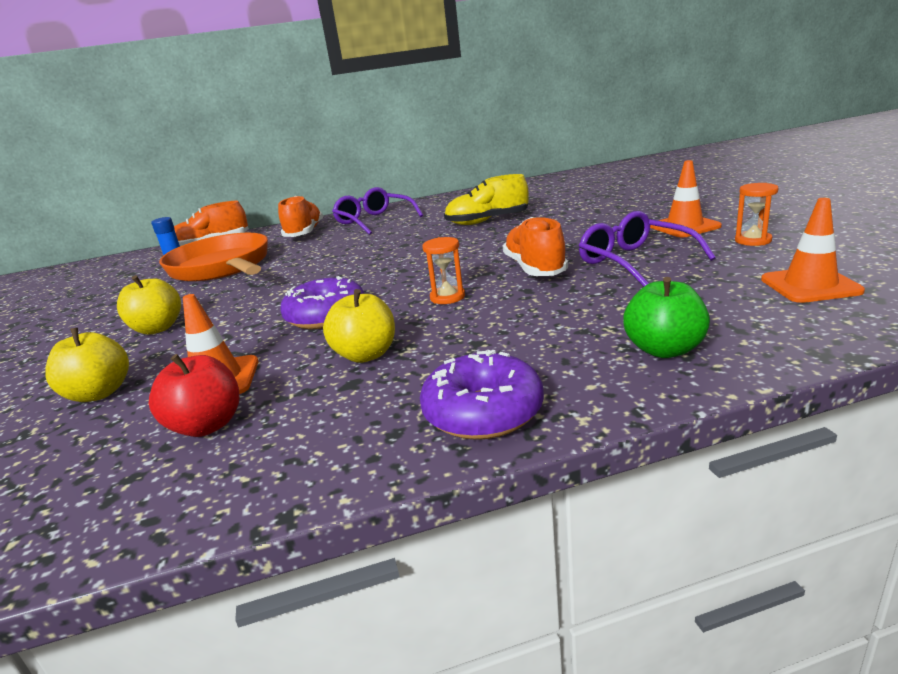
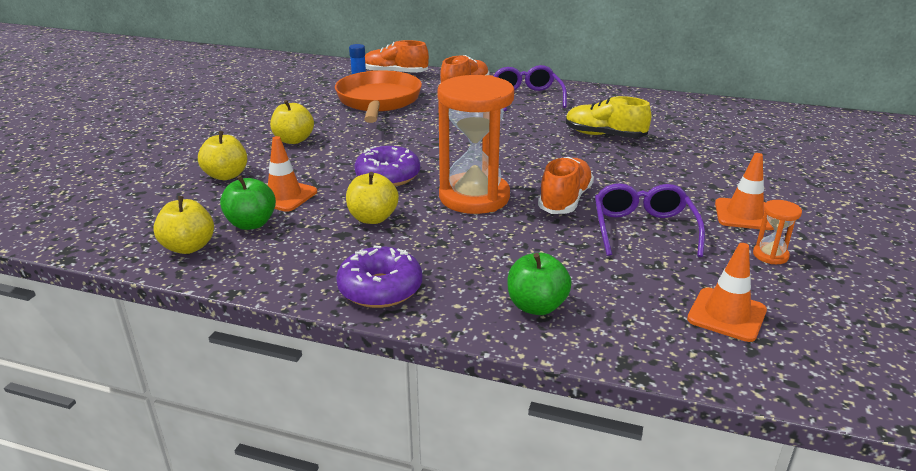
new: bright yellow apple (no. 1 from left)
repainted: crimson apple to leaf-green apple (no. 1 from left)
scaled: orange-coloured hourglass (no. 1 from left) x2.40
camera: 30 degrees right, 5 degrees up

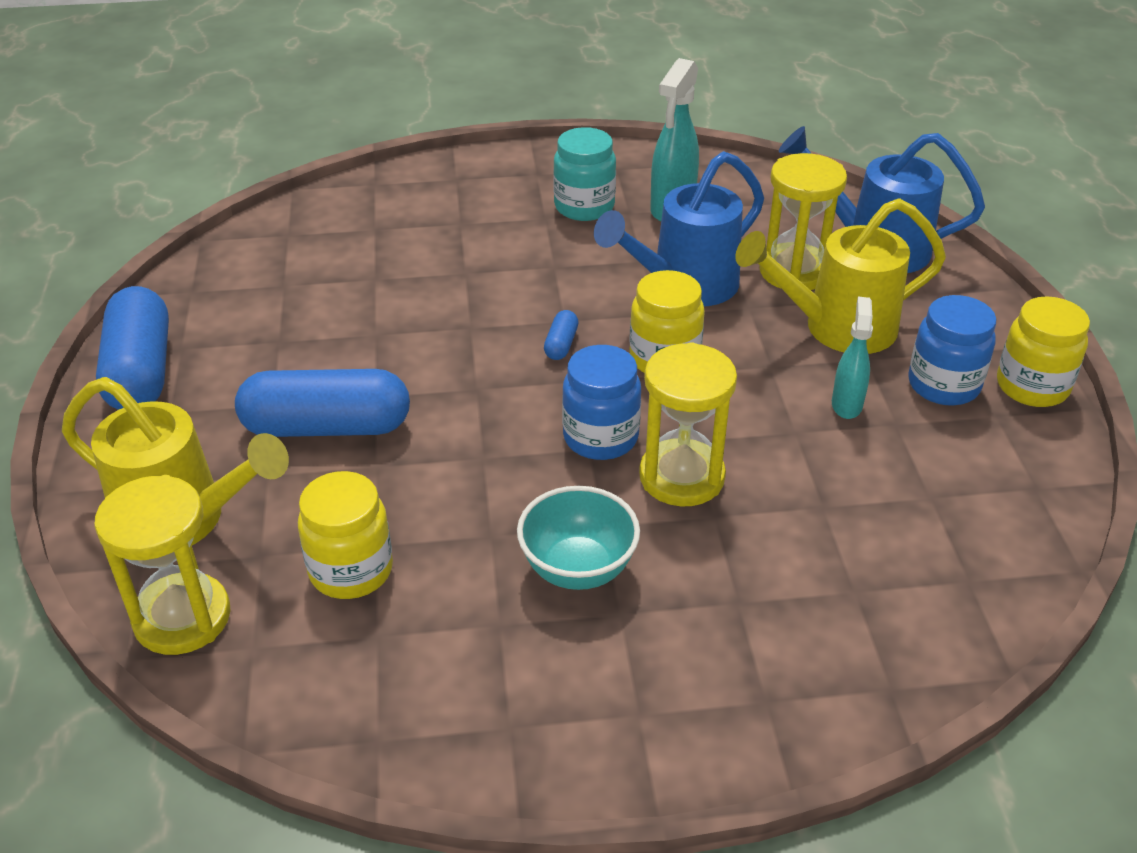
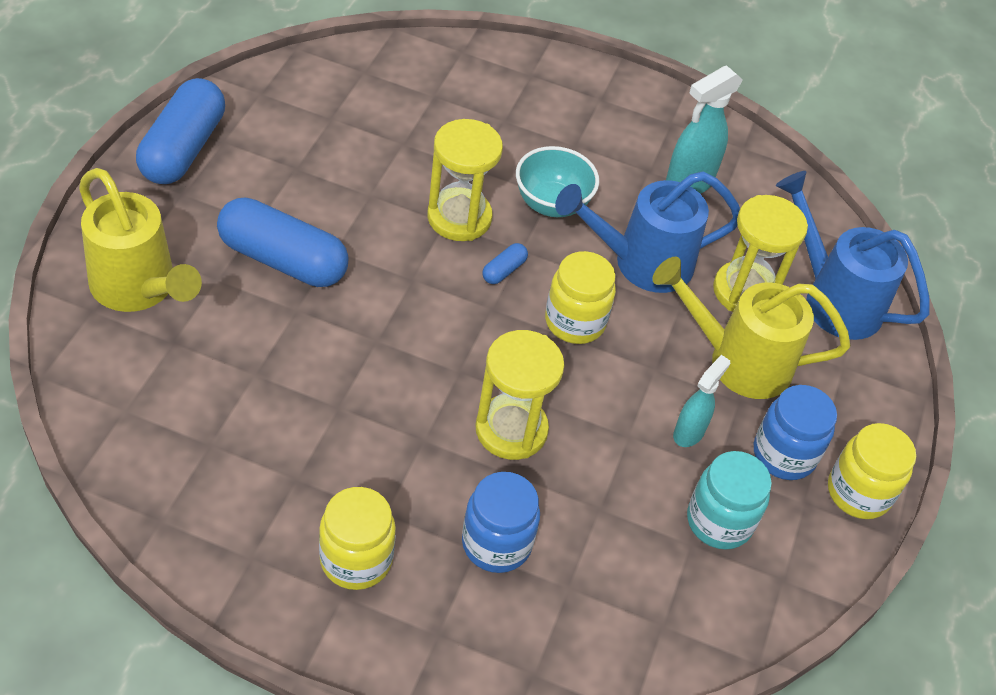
shifted: aqua jam jar; cobalt jam jar (no. 1 from left); bright yellow jam jar (no. 1 from left); bright yellow hourglass (no. 1 from left); aqua deep dish
camera: 20 degrees right, 10 degrees up

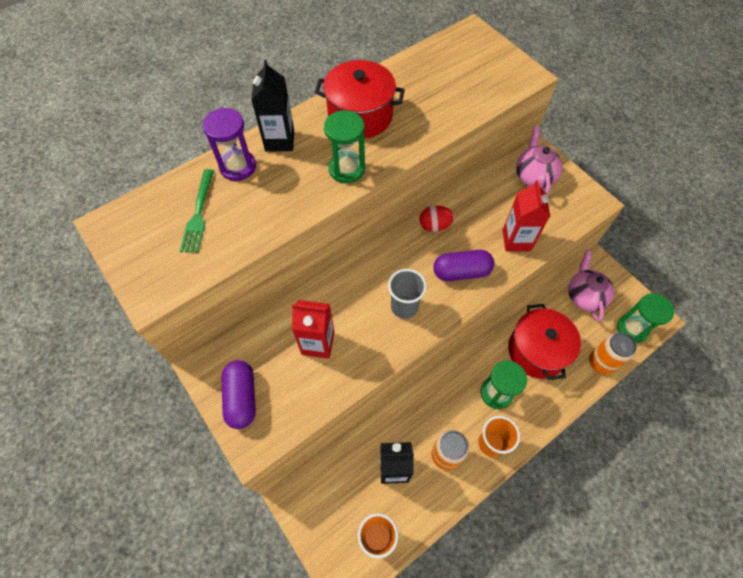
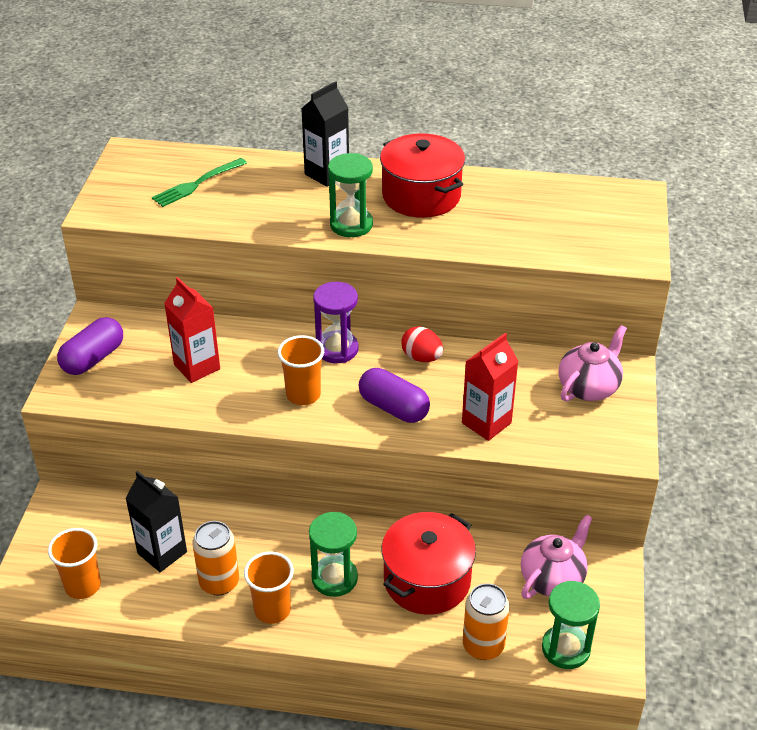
shifted: purple hourglass
repainted: ash-grey beaker to orange-coloured beaker (no. 3 from left)
camera: 45 degrees right, 20 degrees down

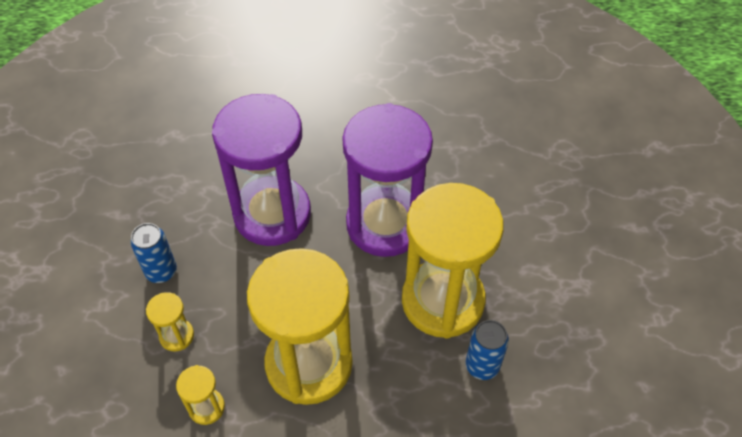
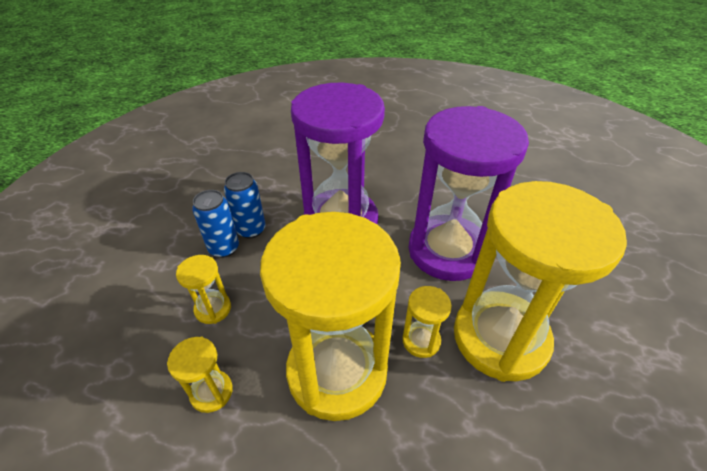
new: bright yellow hourglass (no. 4 from left)
shifted: cobalt soda can (no. 2 from left)
camera: 15 degrees right, 10 degrees down

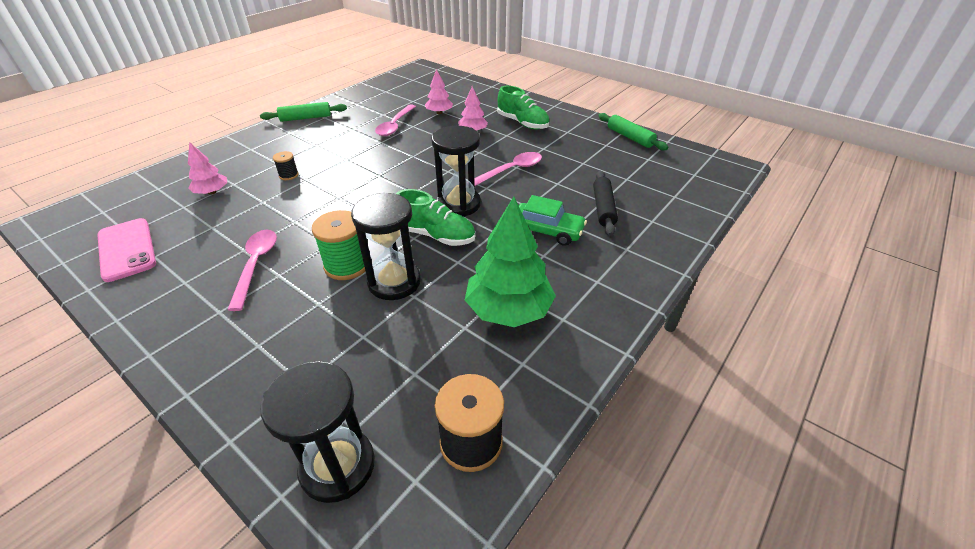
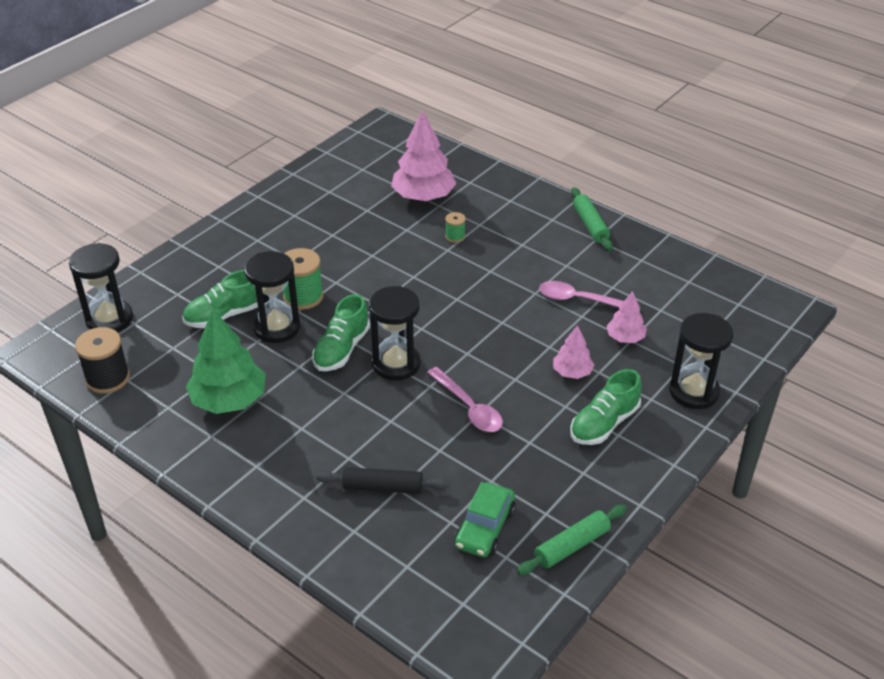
gone: rosy mobile phone; rosy spoon (no. 1 from left)
new: leaf-green shoe (no. 1 from left); jet-black hourglass (no. 4 from left)
shifted: leaf-green automobile
repainted: jet-black bobbin (no. 1 from left) to leaf-green bobbin (no. 2 from left)
scaled: rosy toy tree (no. 1 from left) x1.86
camera: 90 degrees right, 0 degrees up

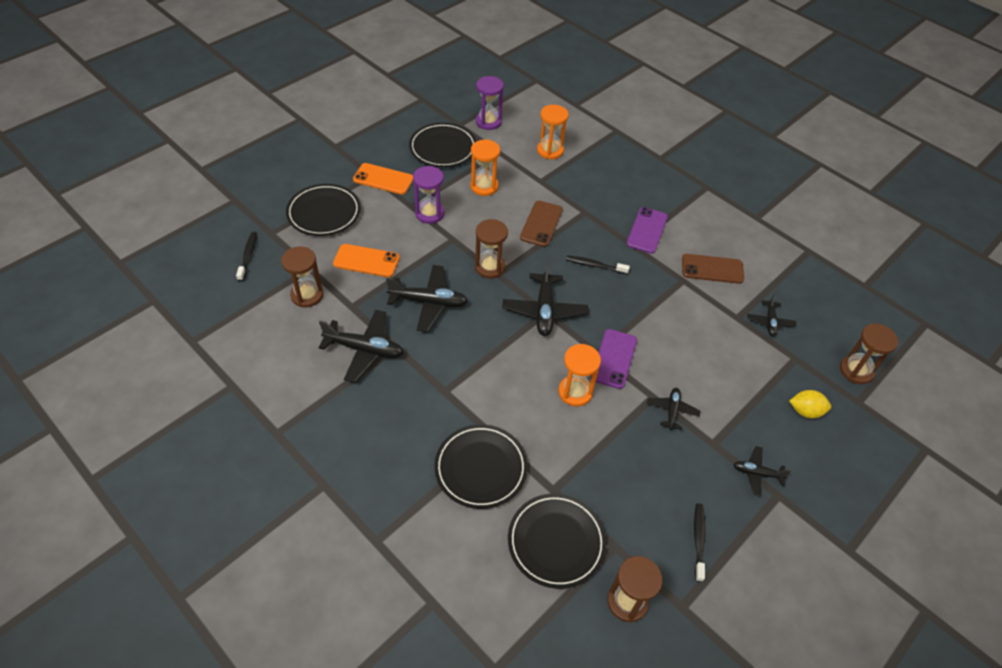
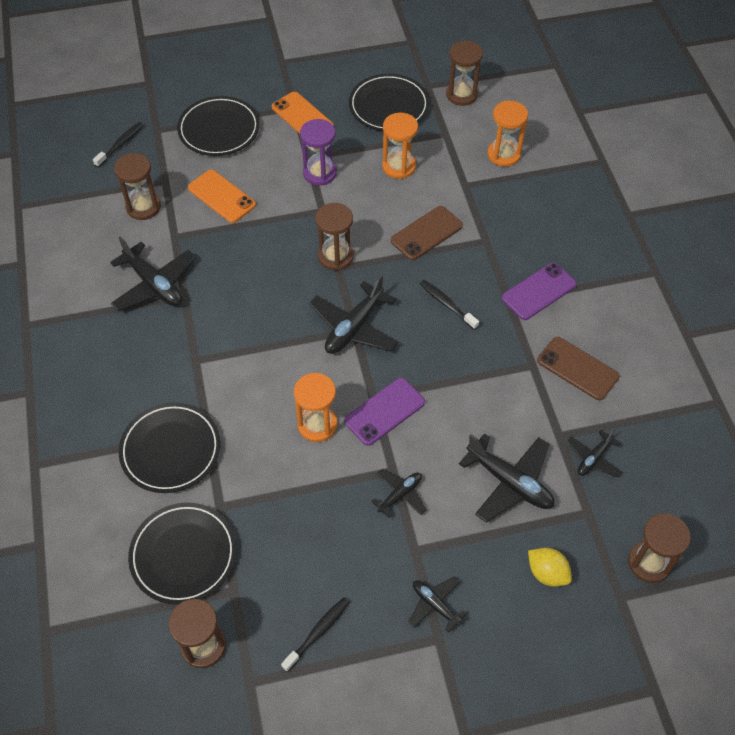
shifted: jet-black aeroplane (no. 2 from left in the first image) to jet-black aeroplane (no. 5 from left)
repainted: purple hourglass (no. 2 from left) to brown hourglass (no. 4 from left)
camera: 35 degrees right, 5 degrees up

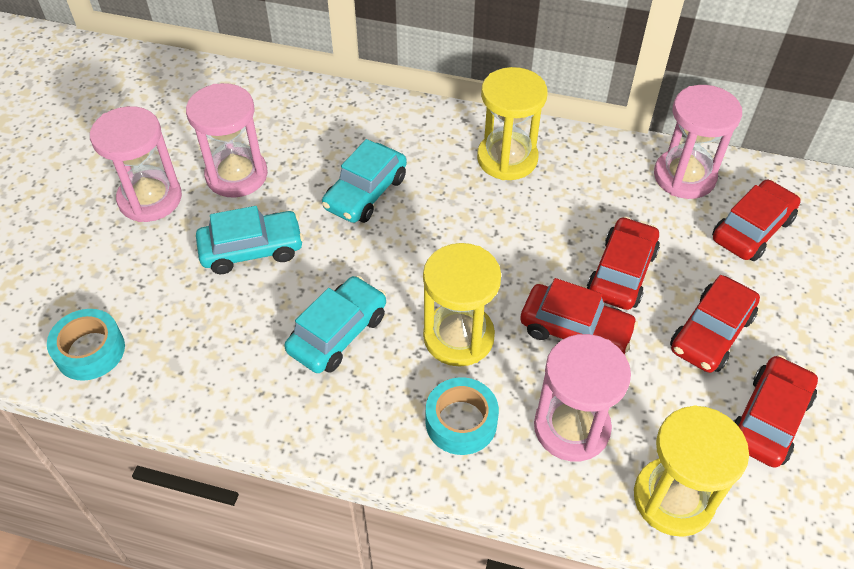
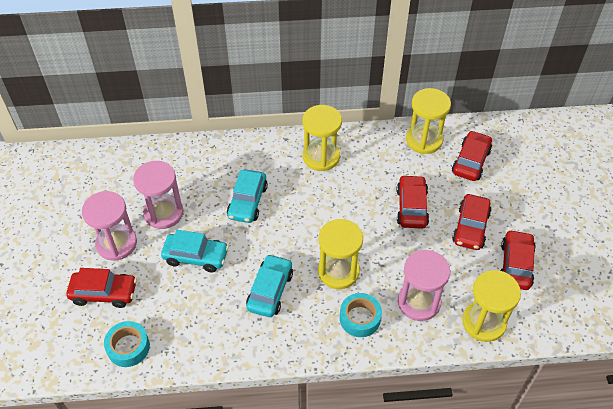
shifted: crimson automobile (no. 1 from left)
repainted: rosy hourglass (no. 4 from left) to bright yellow hourglass (no. 3 from left)
rotated: aqua automobile (no. 1 from left) 45 degrees clockwise
camera: 20 degrees left, 0 degrees up

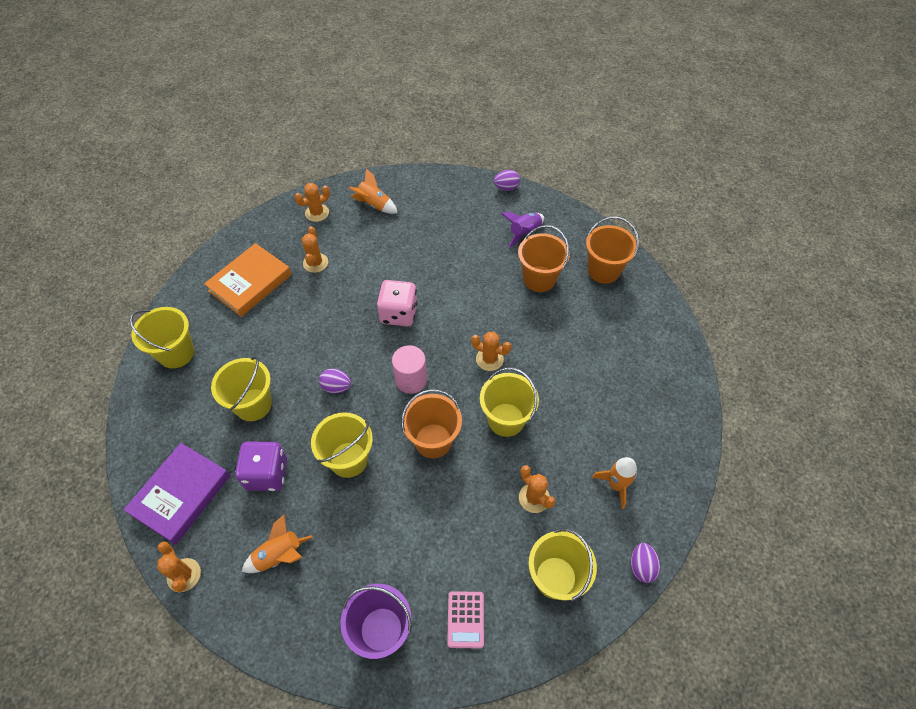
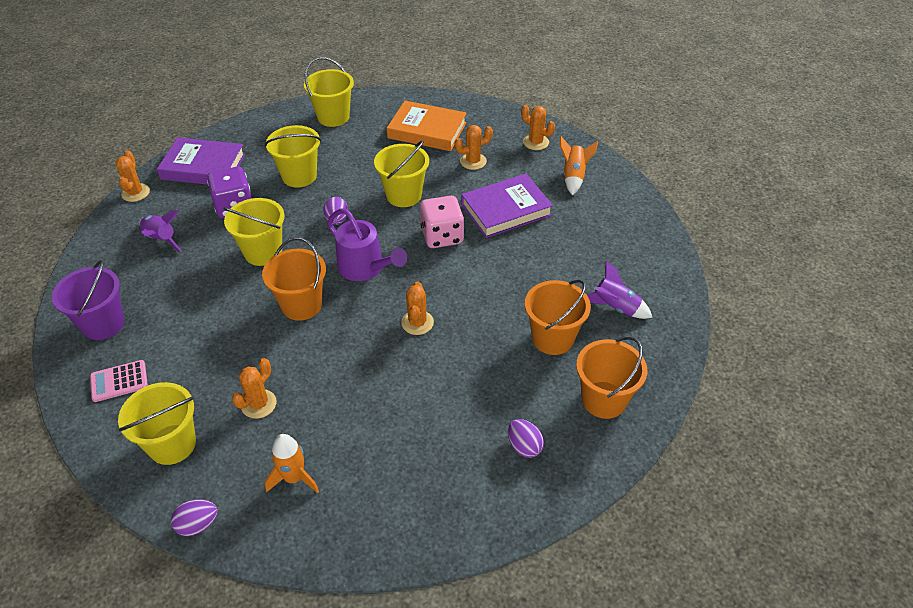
new: purple hardcover (no. 2 from left)
shifted: purple egg (no. 2 from left in the first image) to purple egg (no. 3 from left); bright yellow sand bucket (no. 4 from left in the first image) to bright yellow sand bucket (no. 5 from left)
swapped: rosy cylinder shape to purple sprinkling can
repainted: orange-coloured toy rocket (no. 1 from left) to purple toy rocket (no. 1 from left)
rotated: orange-coloured saguaro cactus (no. 1 from left) 45 degrees counterclockwise
camera: 70 degrees right, 10 degrees down

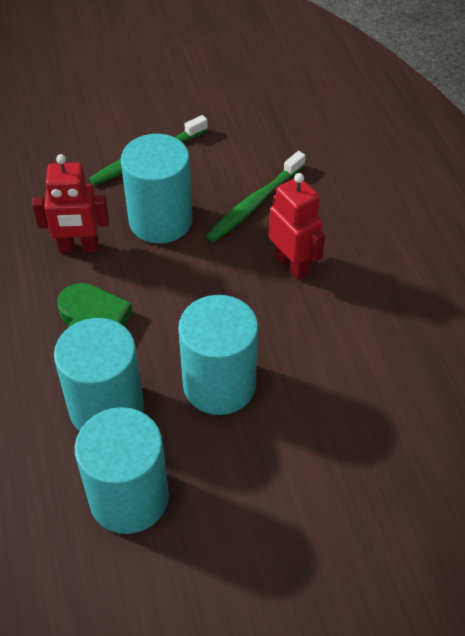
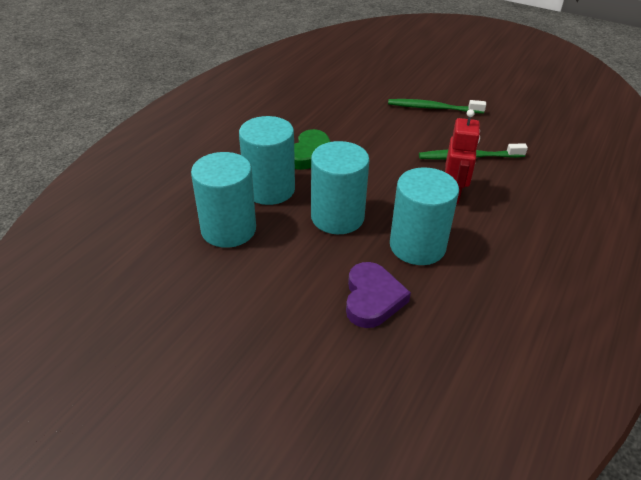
gone: crimson robot (no. 1 from left)
new: purple love heart
shifted: aqua cylinder shape (no. 3 from left in the first image) to aqua cylinder shape (no. 4 from left)
camera: 45 degrees right, 10 degrees down

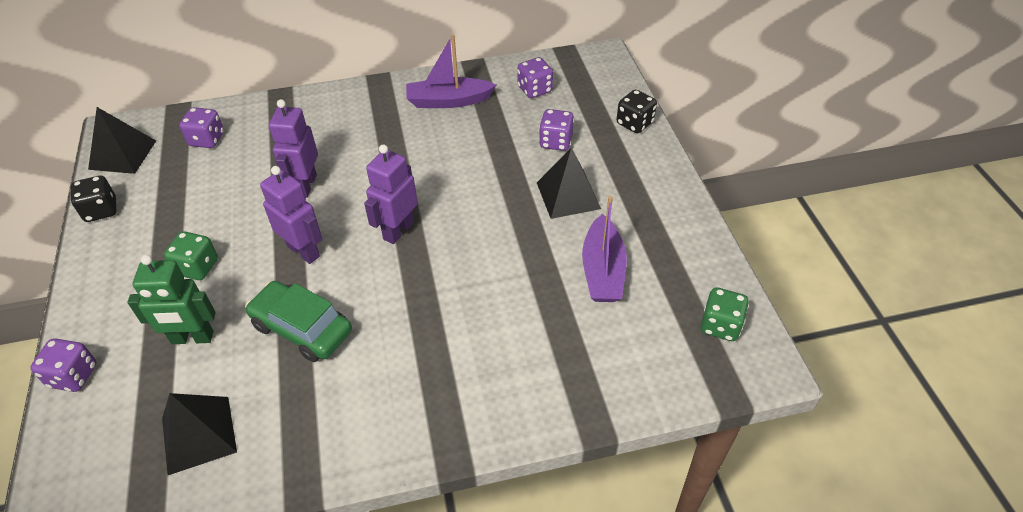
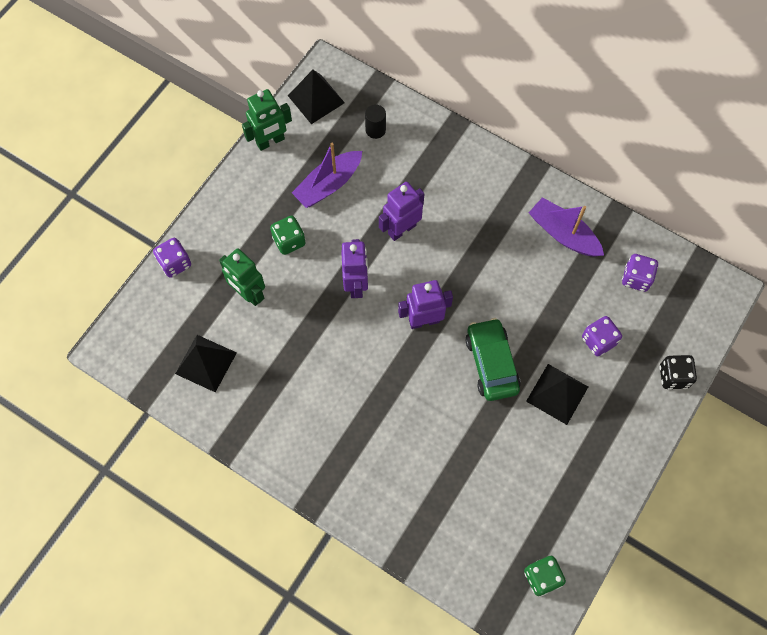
shifted: purple sailboat (no. 2 from left in the first image) to purple sailboat (no. 1 from left); leaf-green automobile
swapped: purple dice (no. 2 from left) to jet-black cylinder shape; jet-black dice (no. 1 from left) to leaf-green robot (no. 2 from left)
camera: 45 degrees right, 20 degrees up

